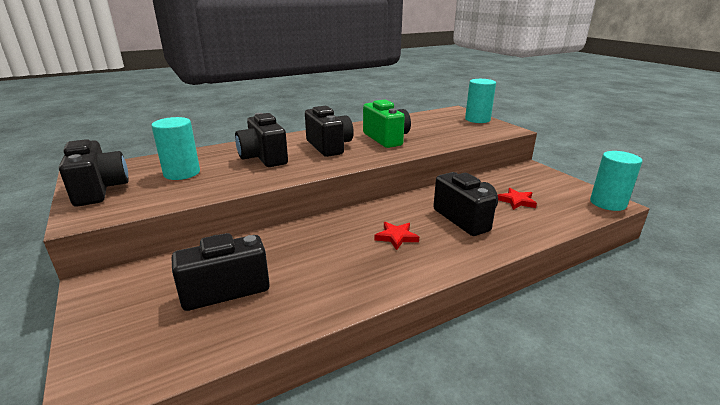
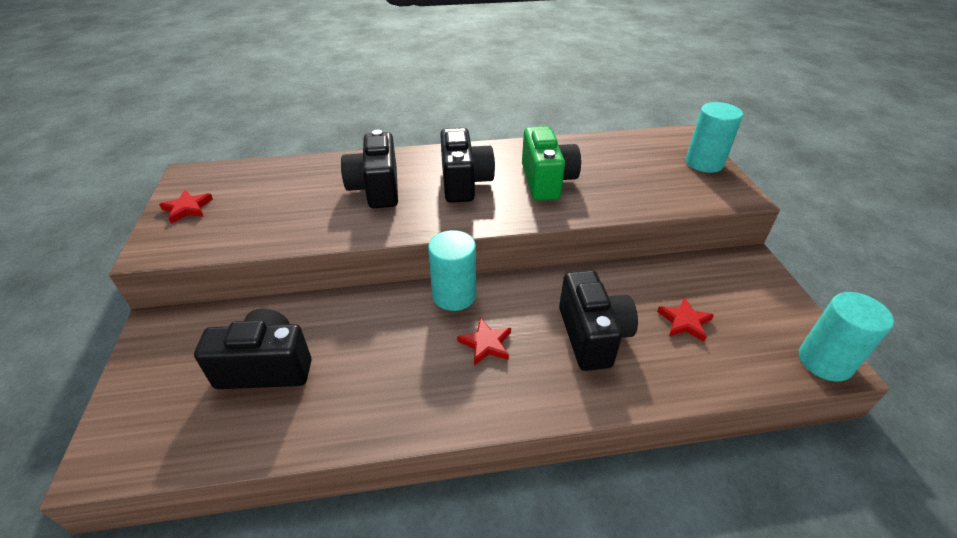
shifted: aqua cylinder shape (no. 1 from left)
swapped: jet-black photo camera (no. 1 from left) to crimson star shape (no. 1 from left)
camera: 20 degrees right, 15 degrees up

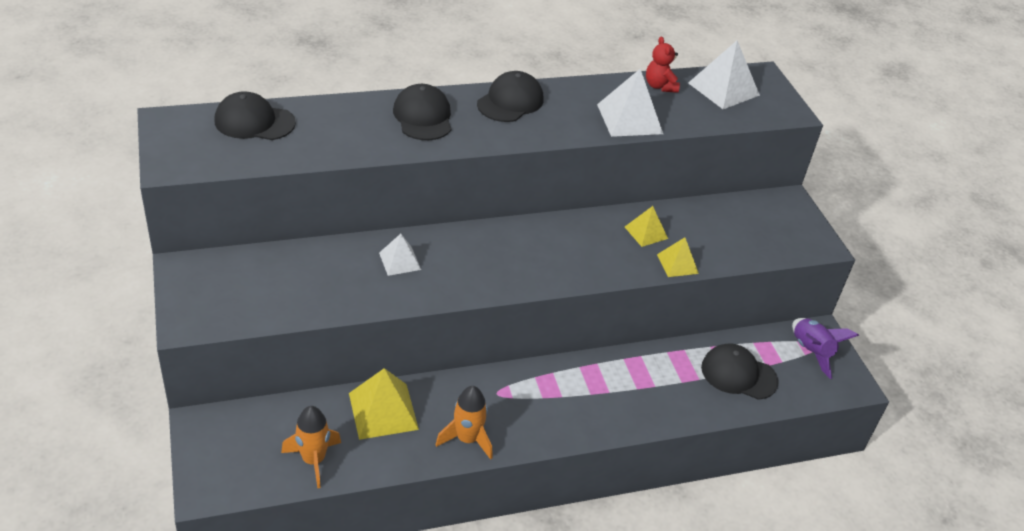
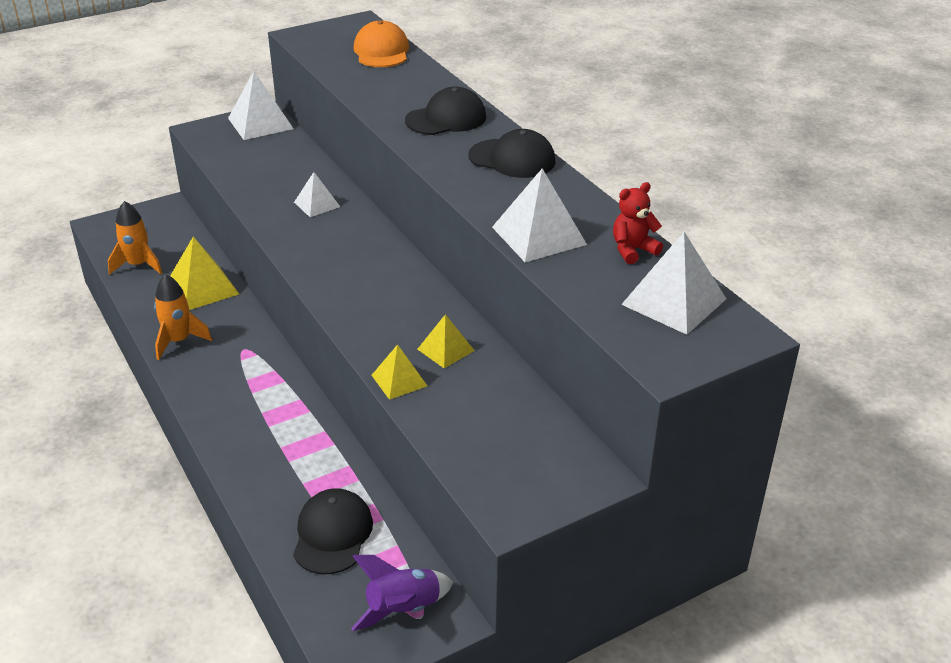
new: snow-white solid pyramid (no. 1 from left)
repainted: jet-black cap (no. 1 from left) to orange-coloured cap
camera: 80 degrees right, 5 degrees down

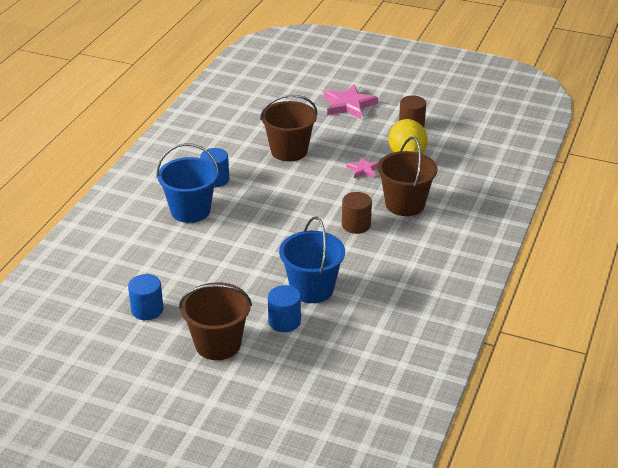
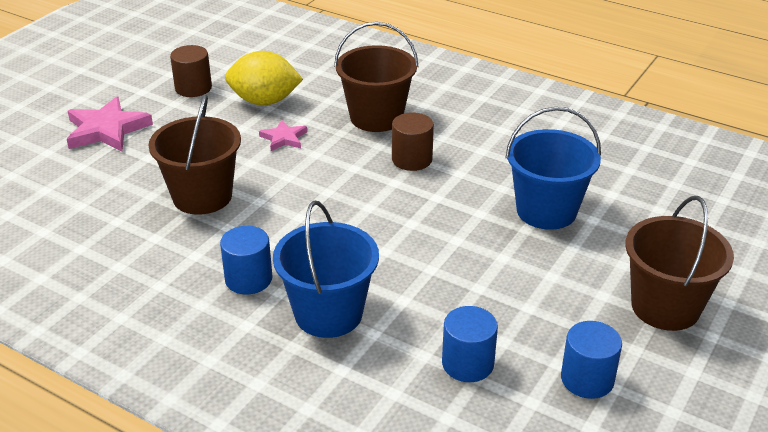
shifted: cobalt cylinder shape (no. 3 from left in the first image) to cobalt cylinder shape (no. 2 from left)
camera: 80 degrees left, 0 degrees up

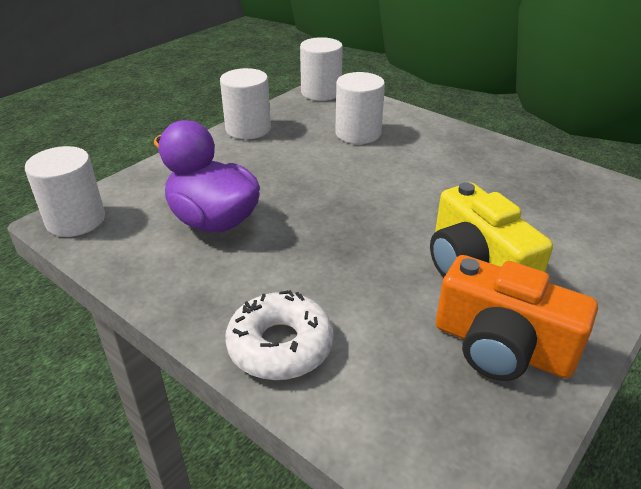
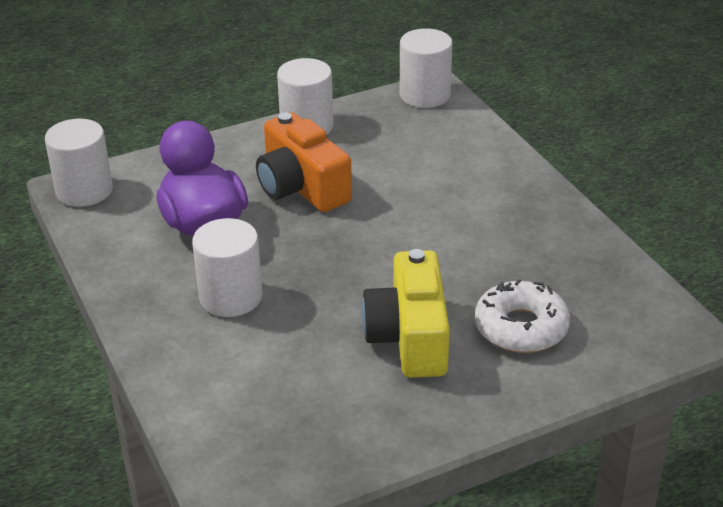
shifted: snow-white cylinder shape (no. 4 from left in the first image) to snow-white cylinder shape (no. 2 from left); orange-coloured photo camera; snow-white doughnut
camera: 25 degrees right, 0 degrees up

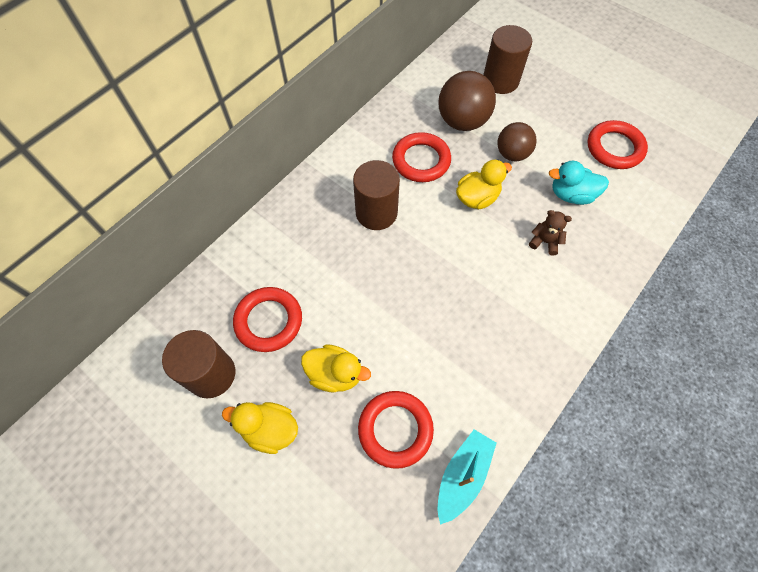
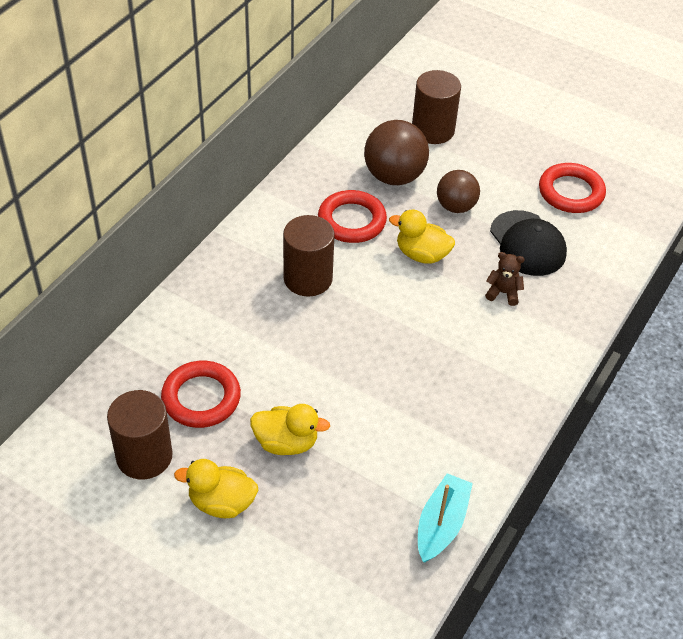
gone: crimson torus (no. 2 from left)
swapped: aqua rubber duck to jet-black cap
rotated: bright yellow rubber duck (no. 3 from left) 120 degrees counterclockwise
camera: 10 degrees left, 15 degrees down

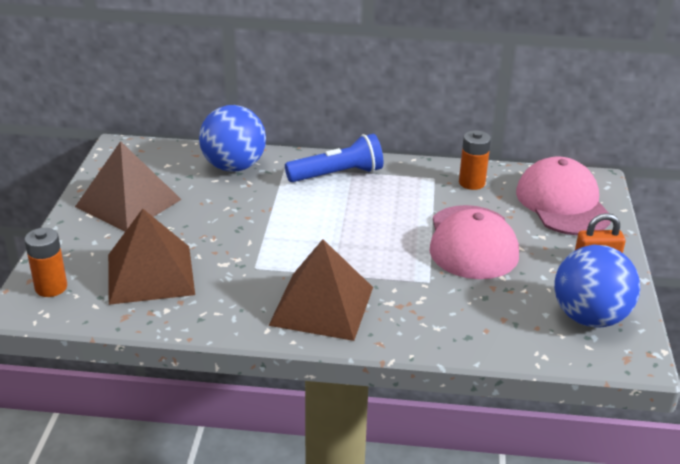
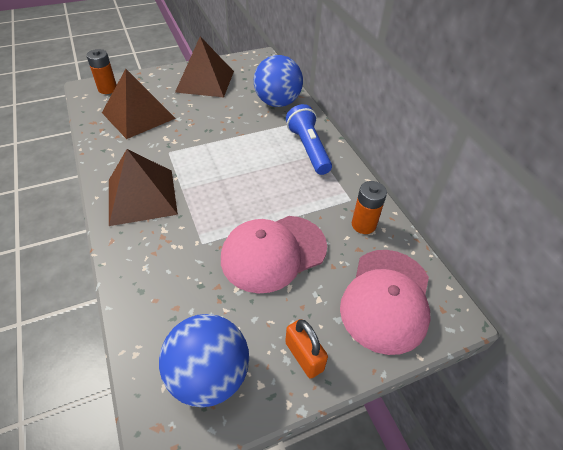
rotated: cobalt pocket torch 150 degrees counterclockwise; rosy cap (no. 2 from left) 150 degrees clockwise
camera: 60 degrees right, 15 degrees up

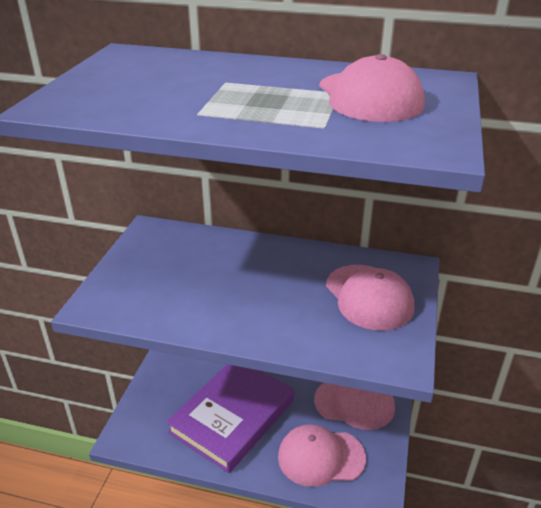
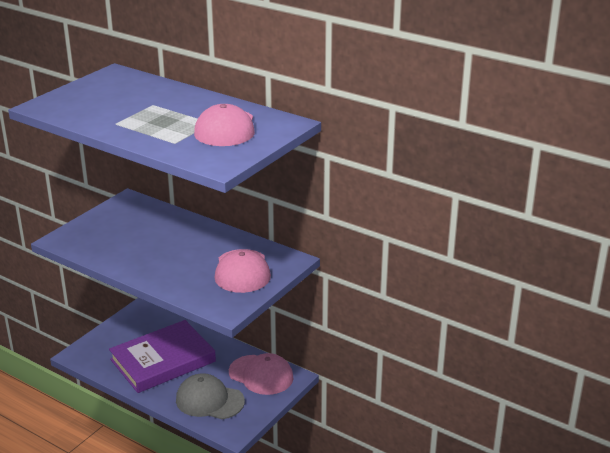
repainted: rosy cap (no. 1 from left) to ash-grey cap
camera: 20 degrees right, 5 degrees down

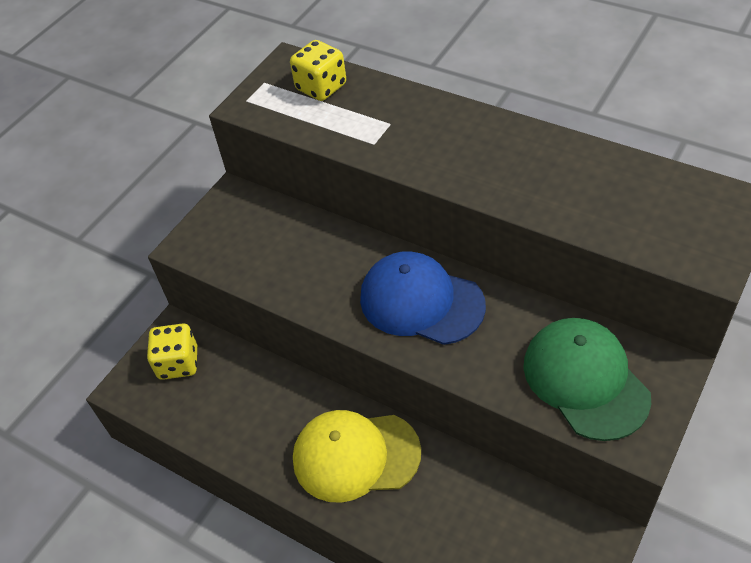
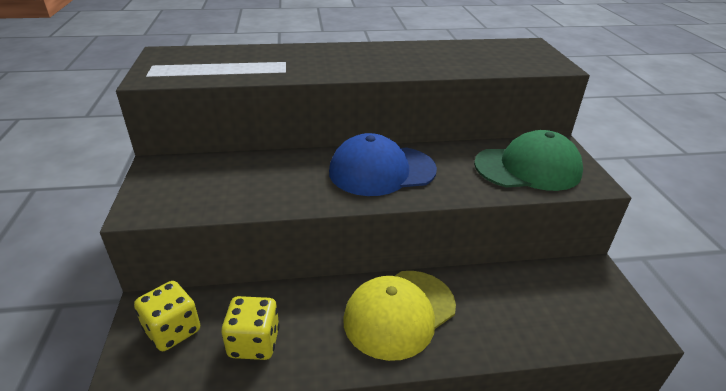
shifted: bright yellow dice (no. 2 from left)
rotated: leaf-green cap 150 degrees clockwise
camera: 45 degrees left, 15 degrees down

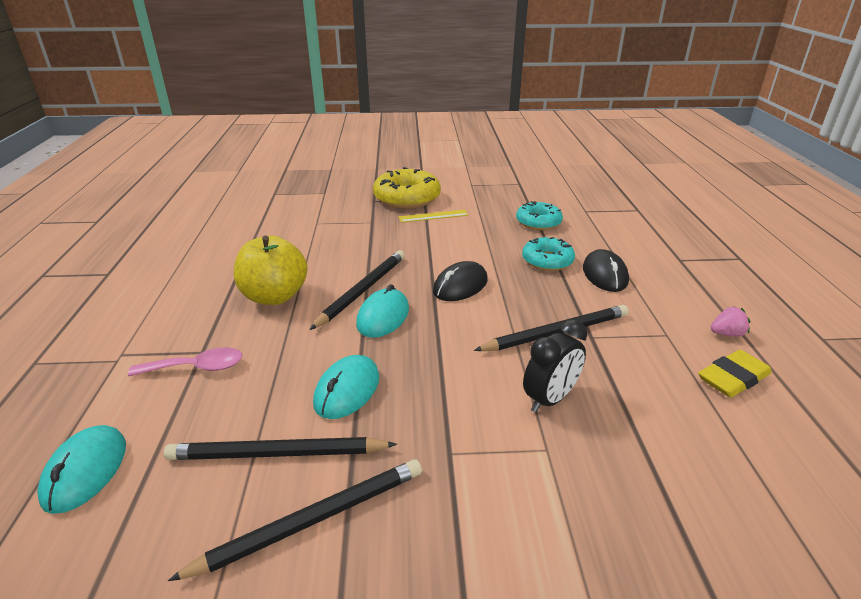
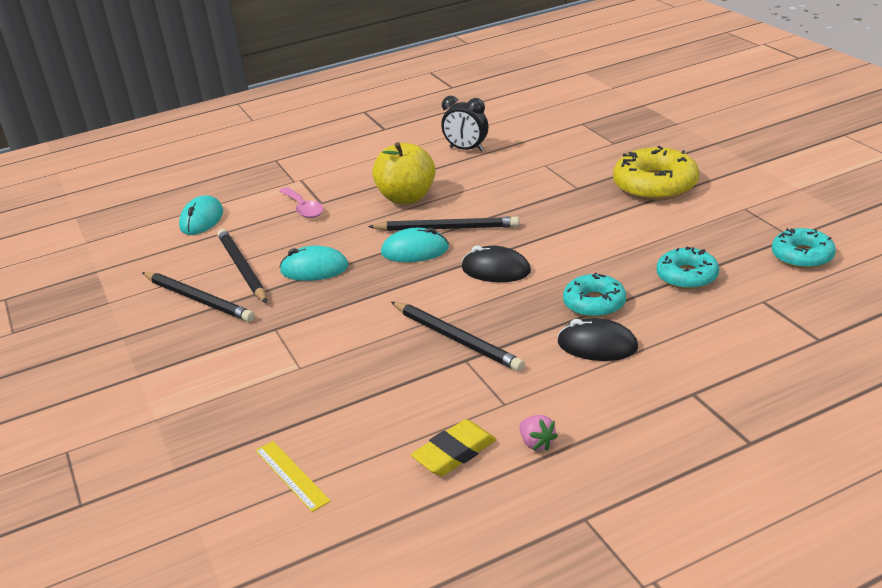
new: aqua doughnut (no. 3 from left)
shifted: bright yellow ruler; jet-black clock
rotated: jet-black computer mouse (no. 2 from left) 45 degrees clockwise; bright yellow gum eraser 75 degrees counterclockwise; aqua computer mouse (no. 1 from left) 60 degrees counterclockwise
camera: 70 degrees right, 0 degrees up

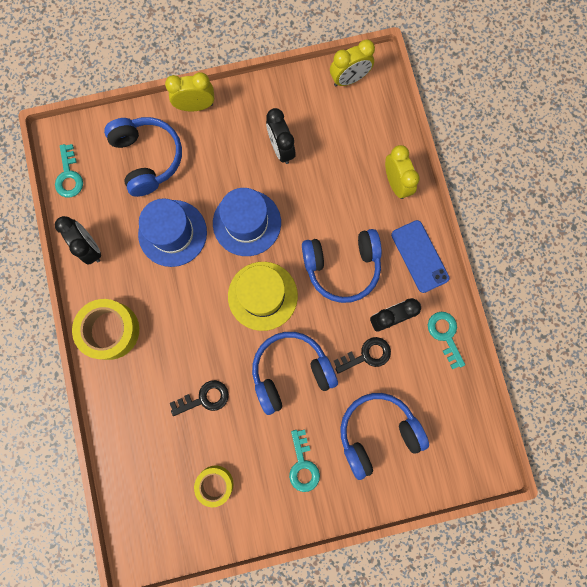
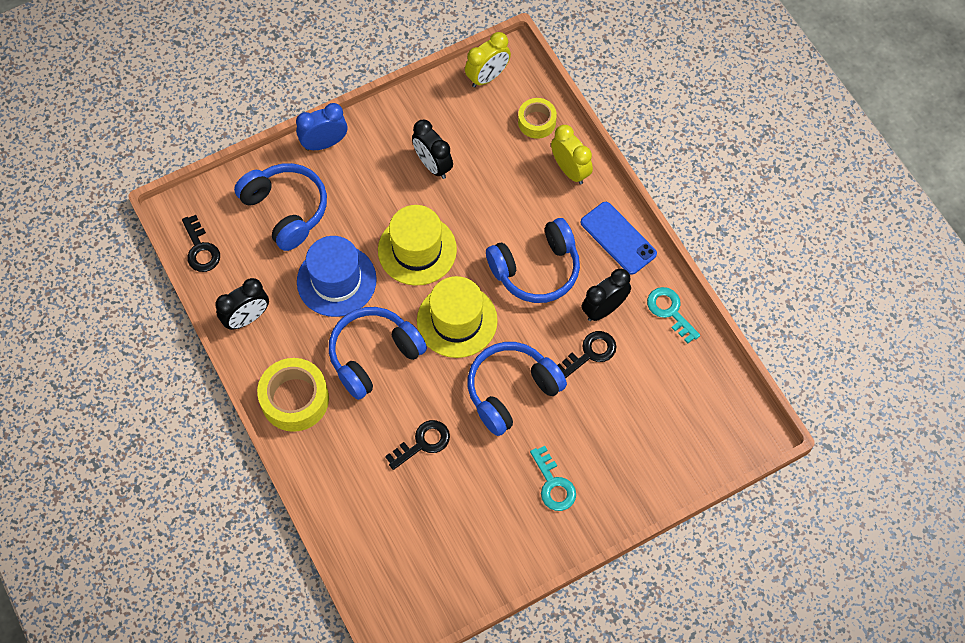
shifted: cobalt headset (no. 4 from left in the first image) to cobalt headset (no. 2 from left); bright yellow sticky tape (no. 2 from left)
repainted: bright yellow clock (no. 1 from left) to cobalt clock; aqua latchkey (no. 1 from left) to jet-black latchkey (no. 1 from left); cobalt tall hat (no. 2 from left) to bright yellow tall hat (no. 1 from left)
rotated: jet-black clock (no. 1 from left) 105 degrees clockwise
camera: 15 degrees left, 15 degrees down

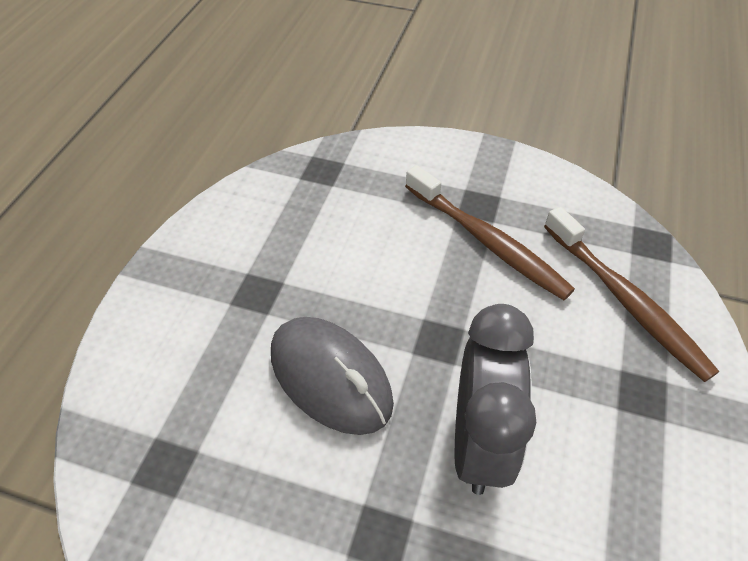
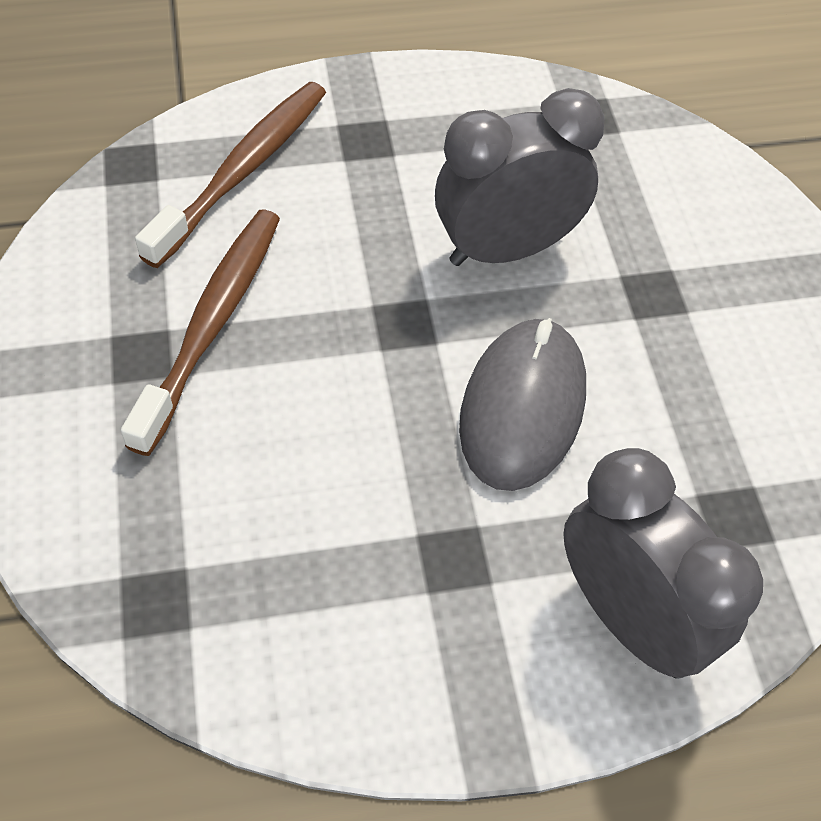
new: ash-grey clock (no. 2 from left)
camera: 120 degrees left, 5 degrees up

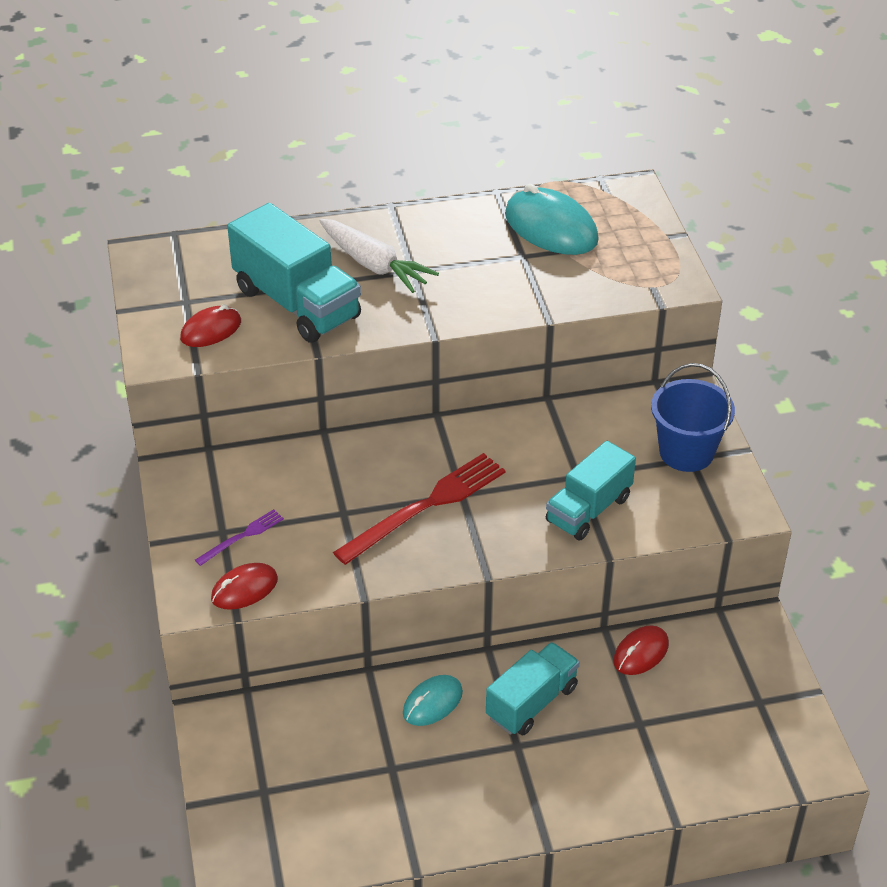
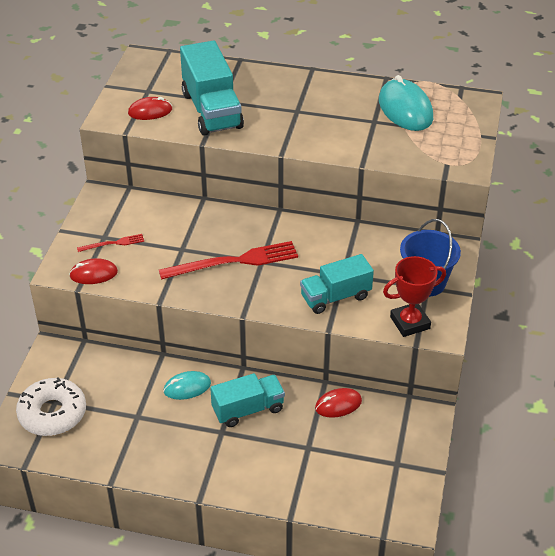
gone: snow-white carrot
new: crimson trophy; snow-white doughnut
repainted: purple table fork to crimson table fork (no. 1 from left)
camera: 25 degrees right, 0 degrees up

